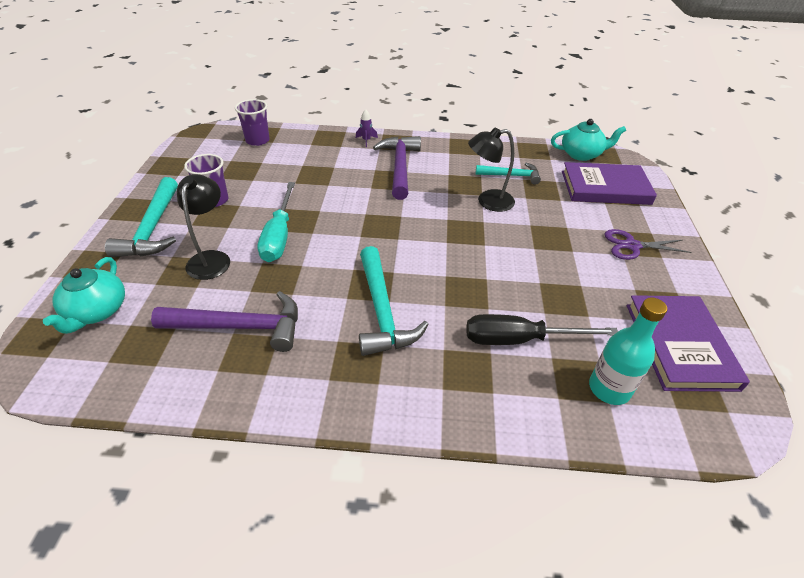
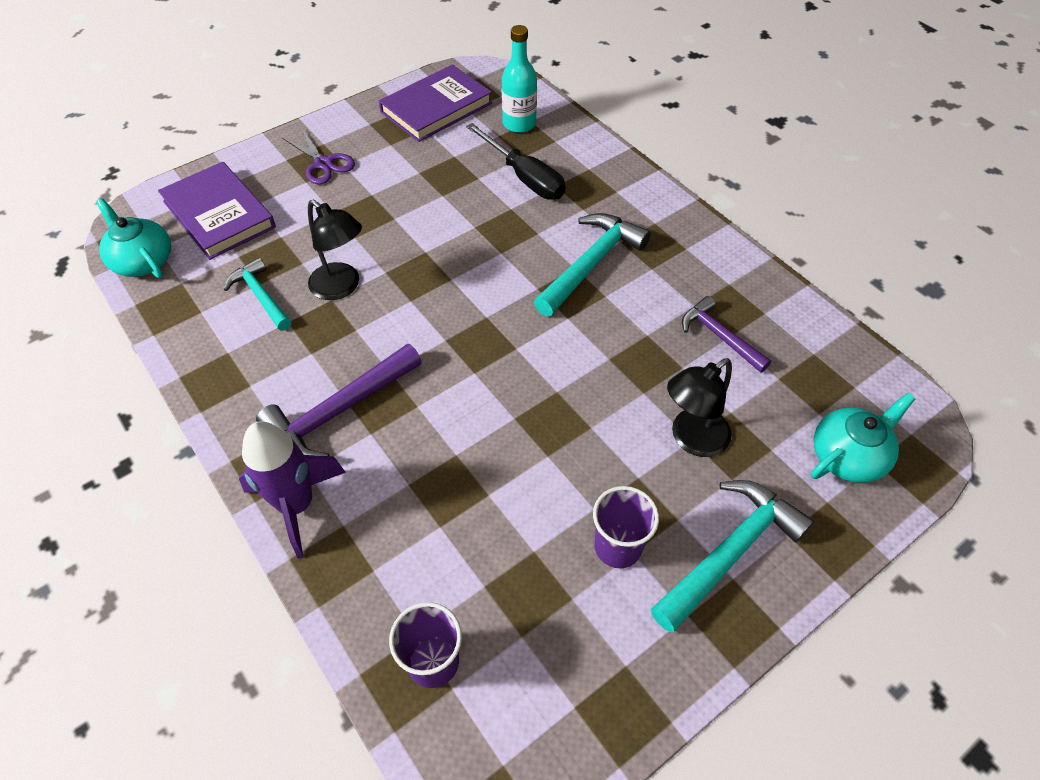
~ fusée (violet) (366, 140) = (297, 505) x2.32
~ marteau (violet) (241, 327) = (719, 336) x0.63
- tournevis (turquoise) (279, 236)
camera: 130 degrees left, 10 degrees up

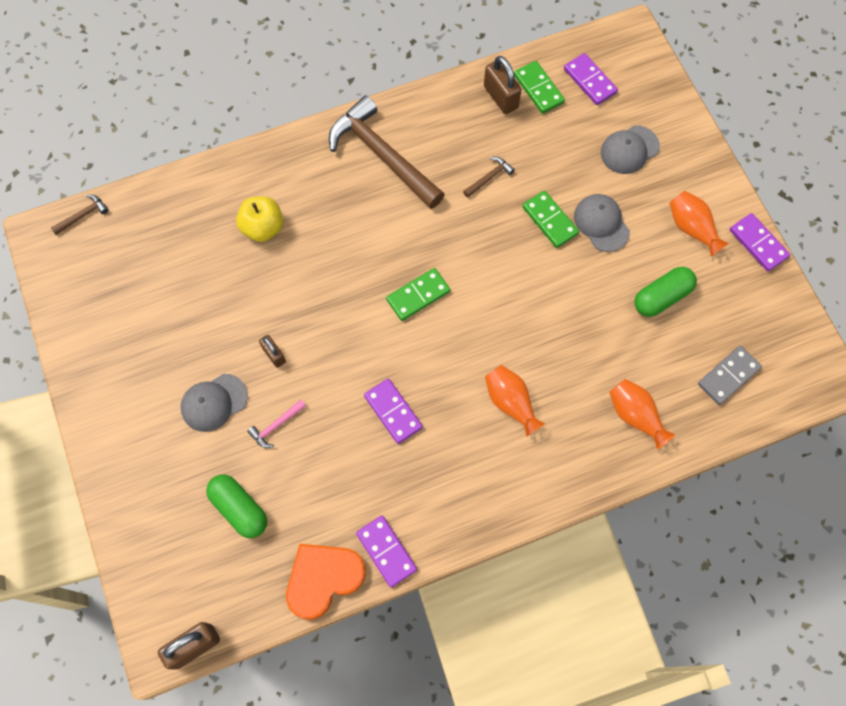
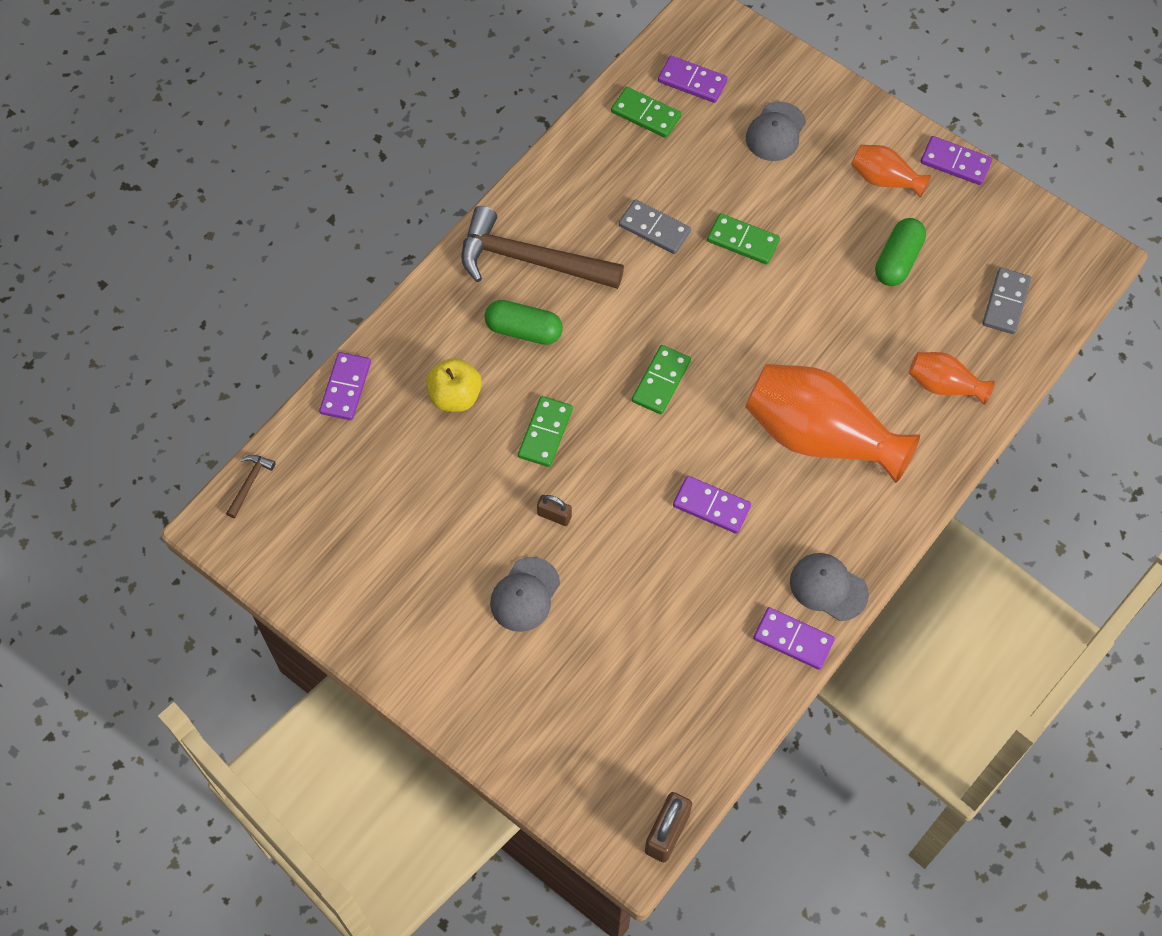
+ domino (violet) (345, 388)
~ gélule (vert) (239, 509) to (524, 330)
+ domino (vert) (545, 433)
~ marteau (marron) (489, 177) to domino (gris) (654, 228)
~ vase (orange) (511, 402) = (819, 436) x2.03
~ casquette (gris) (601, 223) to (828, 587)
- marteau (rose) (276, 425)
- cœur (orange) (323, 579)
- cadenas (marron) (500, 97)
camera: 30 degrees left, 5 degrees down

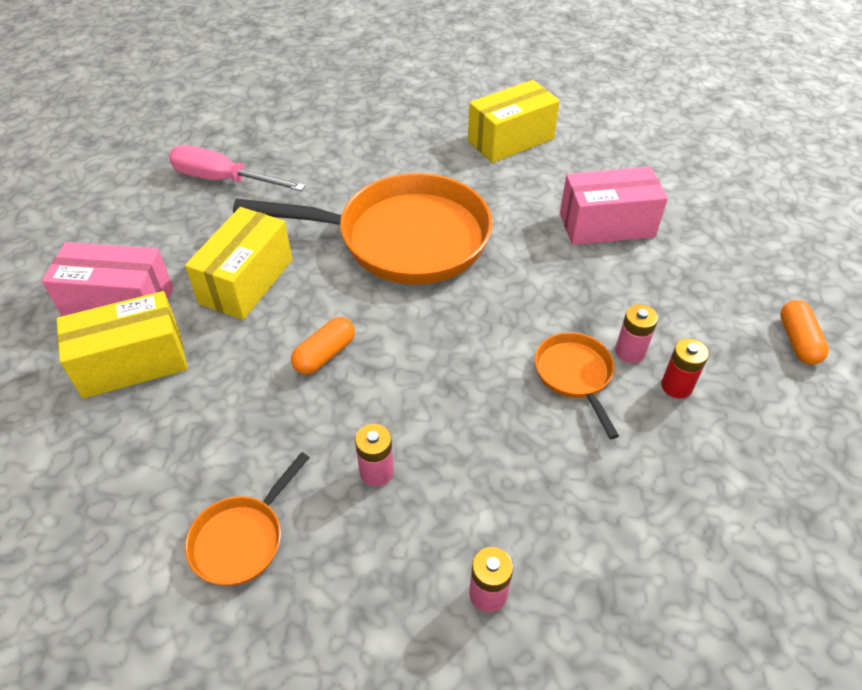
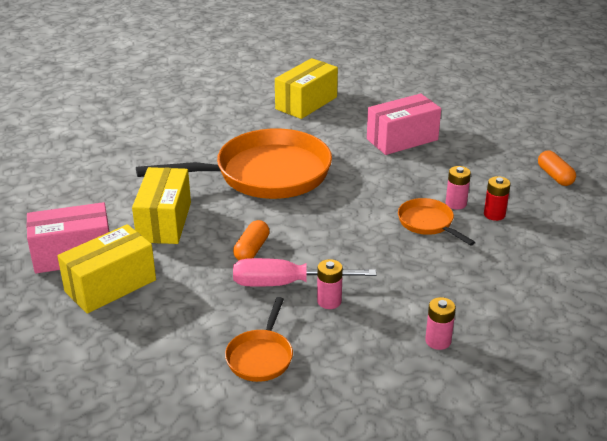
~ tournevis (rose) (223, 180) to (286, 284)
camera: 20 degrees left, 15 degrees down

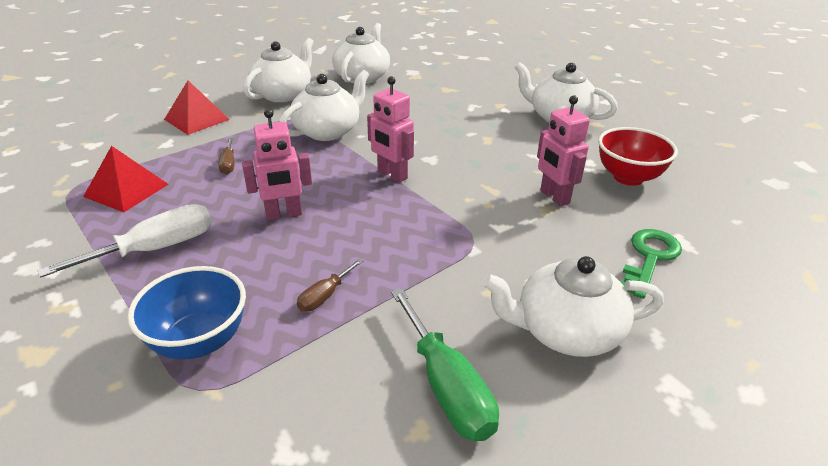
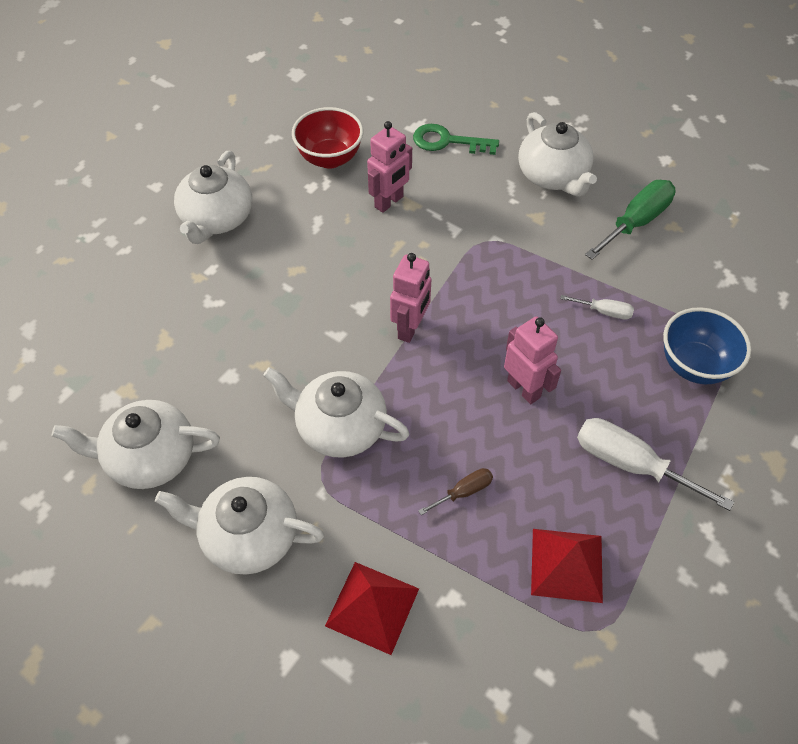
~ tournevis (marron) (325, 296) to tournevis (blanc) (604, 312)
camera: 110 degrees left, 20 degrees up

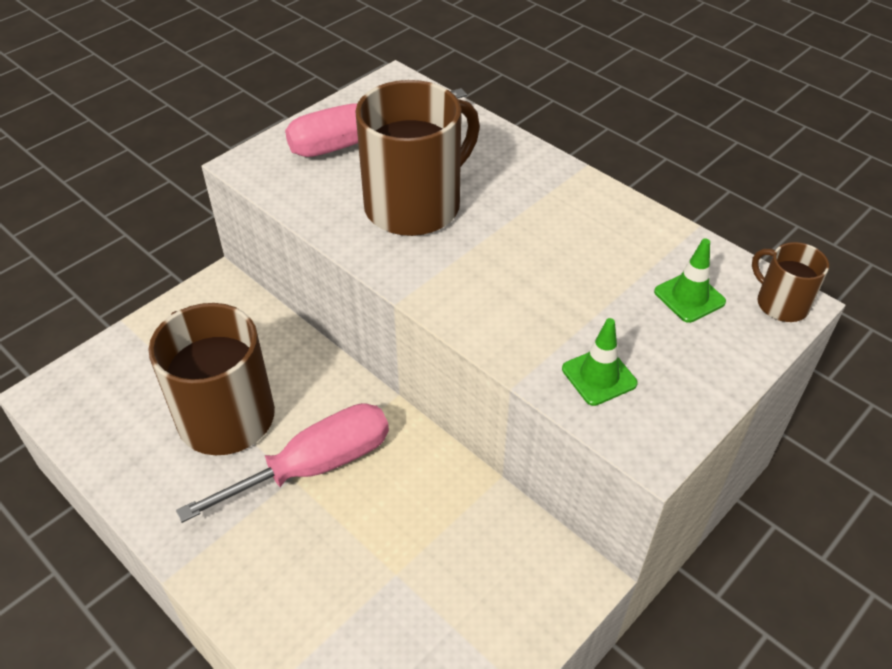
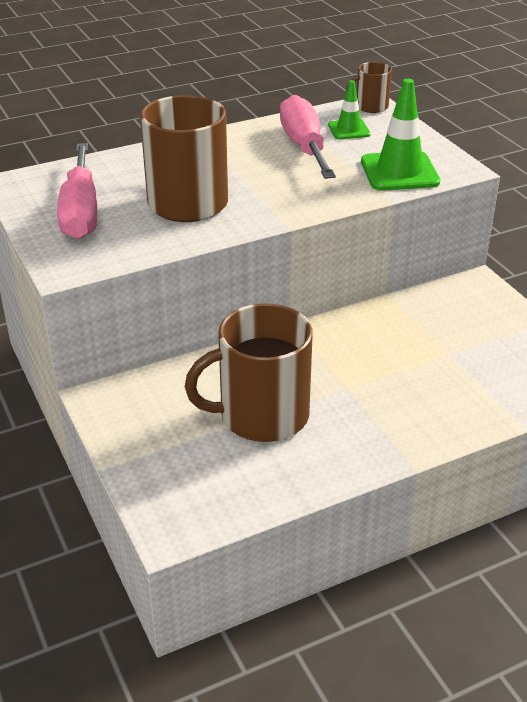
~ tournevis (rose) (314, 466) to (304, 146)
~ cône de chantier (vert) (599, 376) = (399, 172) x1.75
camera: 70 degrees left, 10 degrees down

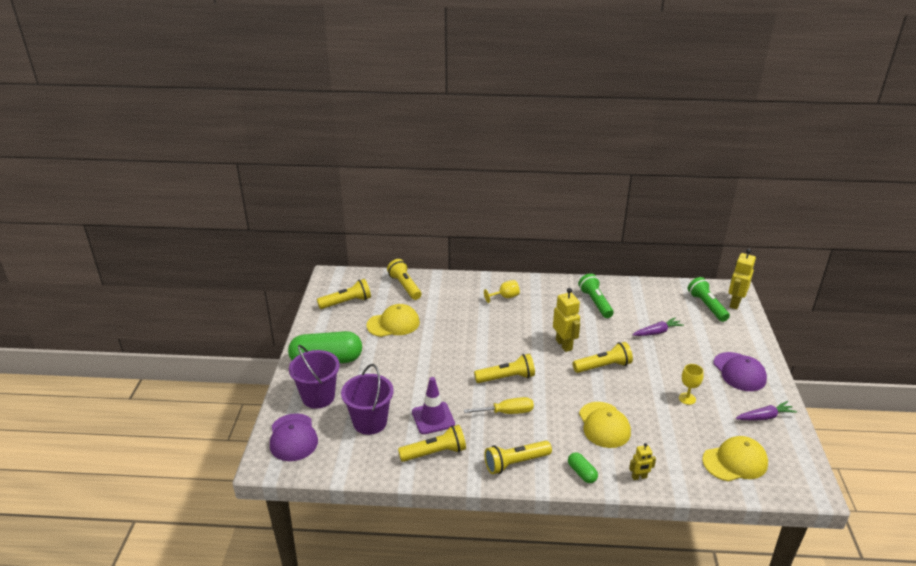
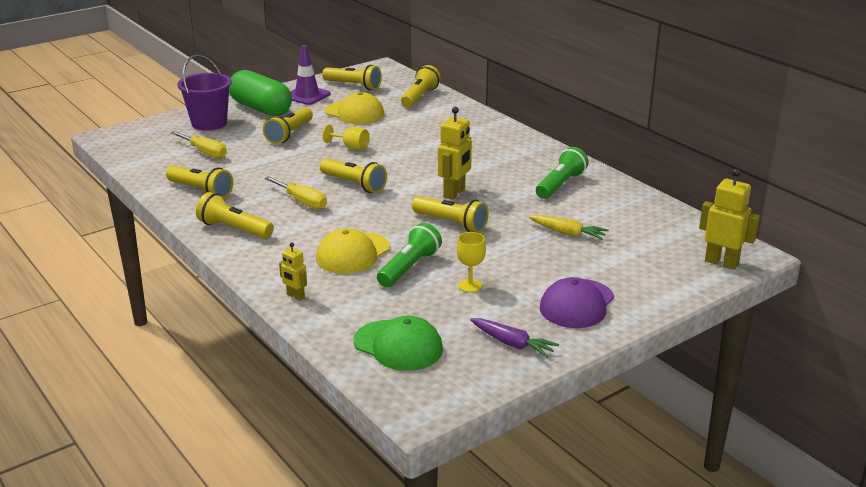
~ seau (violet) (370, 422) to tournevis (jaune) (205, 152)
+ lampe de poche (jaune) (289, 134)
~ cône de chantier (violet) (433, 418) to (307, 96)
~ verre à pied (jaune) (505, 297) to (351, 147)
~ casquette (jaune) (735, 461) to casquette (vert) (398, 345)
~ lampe de poche (vert) (707, 306) to (409, 268)
~ carotte (violet) (657, 332) to carotte (jaune) (568, 233)
~ robot (jaune) (735, 303) = (721, 263) 45 degrees clockwise
- casquette (violet) (293, 437)
- gélule (vert) (581, 473)
camera: 50 degrees right, 5 degrees down

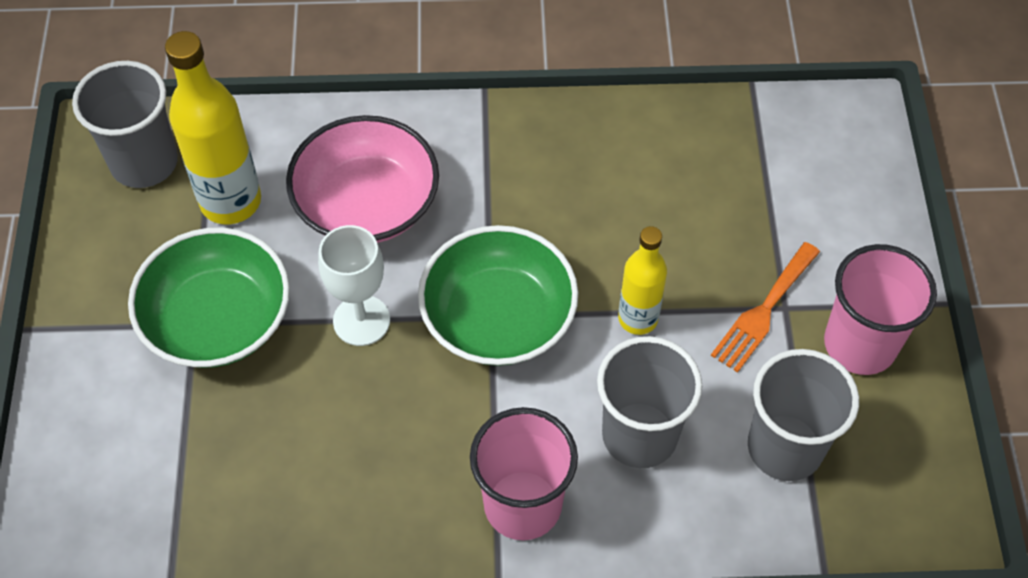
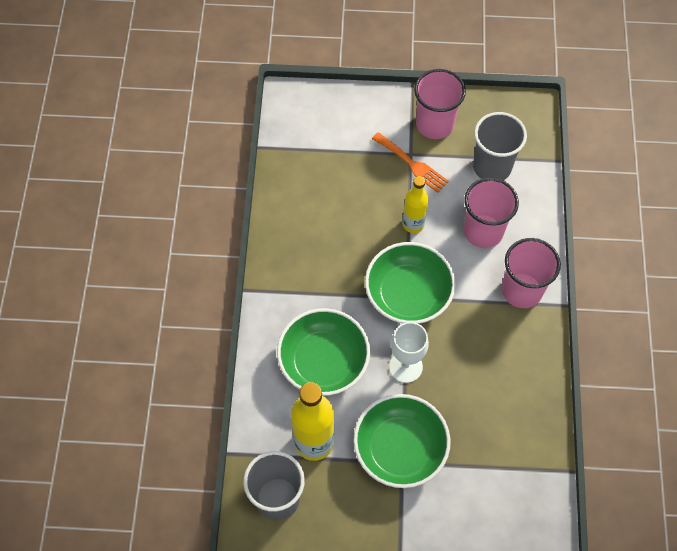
~ bol (rose) (366, 203) to bol (vert) (323, 361)
~ gobelet (gris) (639, 435) to gobelet (rose) (483, 231)
camera: 85 degrees left, 5 degrees up

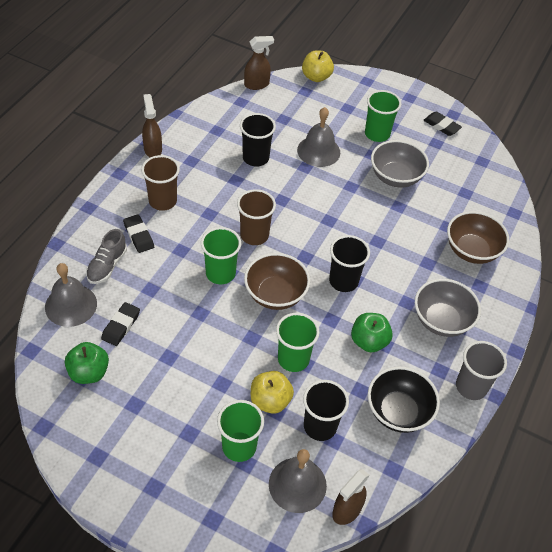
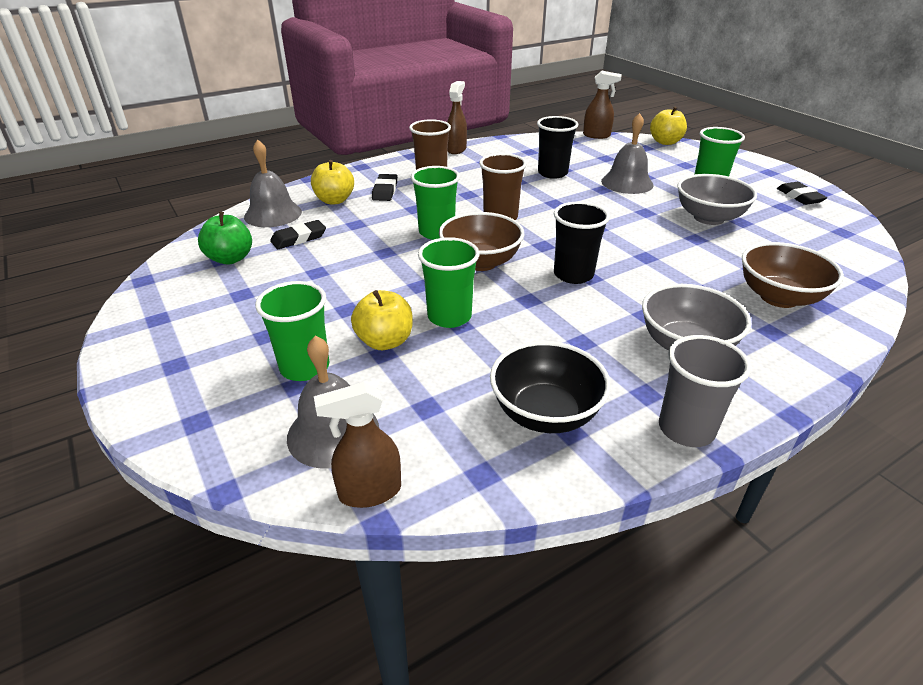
~ chaussure (gris) (107, 266) to pomme (jaune) (334, 200)
- gobelet (noir) (320, 426)
- pomme (vert) (369, 341)
camera: 35 degrees right, 15 degrees down

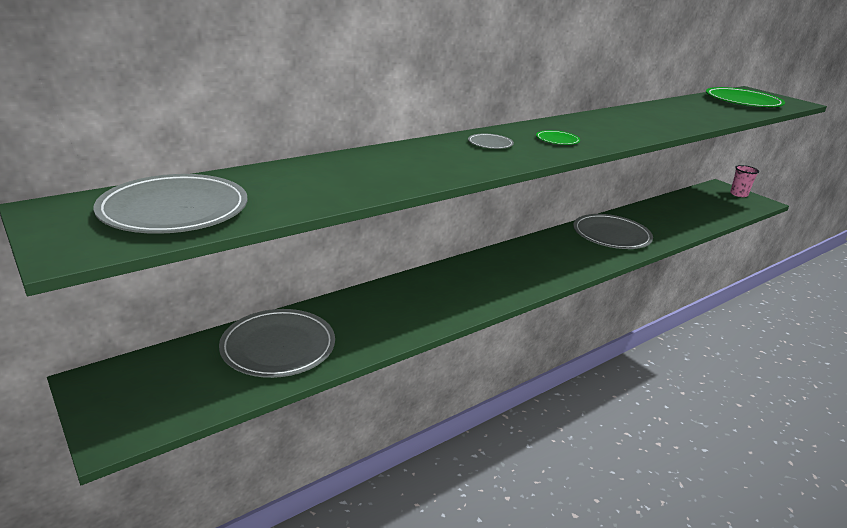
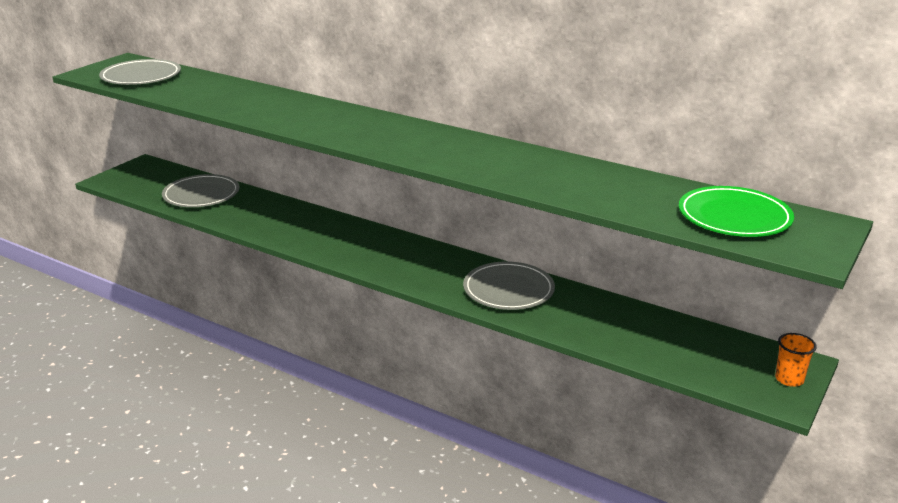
~ gobelet (rose) (738, 194) to gobelet (orange) (789, 379)
- assiette (gris) (490, 144)
- assiette (vert) (557, 140)
camera: 70 degrees right, 0 degrees up

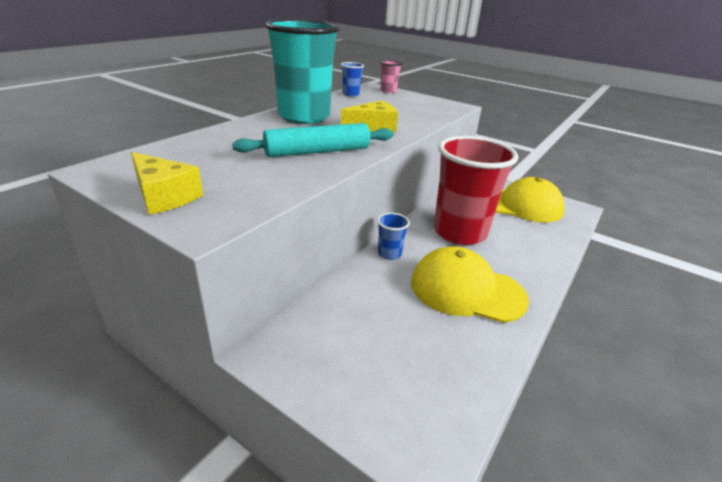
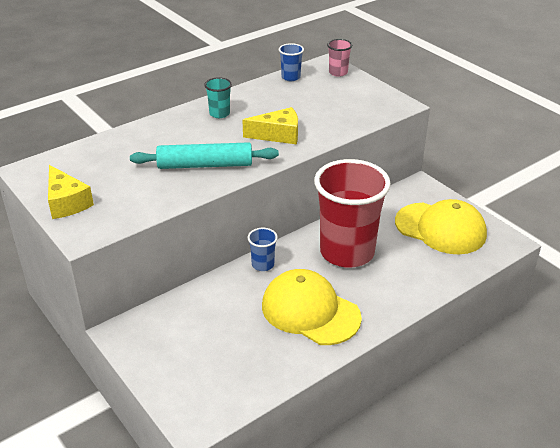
~ gobelet (turquoise) (304, 117) = (219, 114) x0.40
camera: 20 degrees right, 5 degrees up

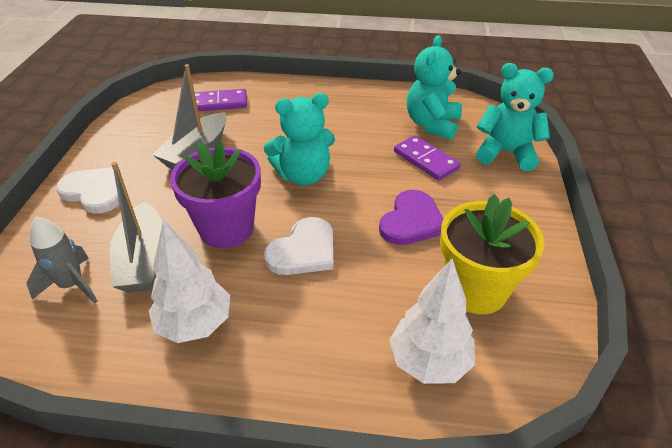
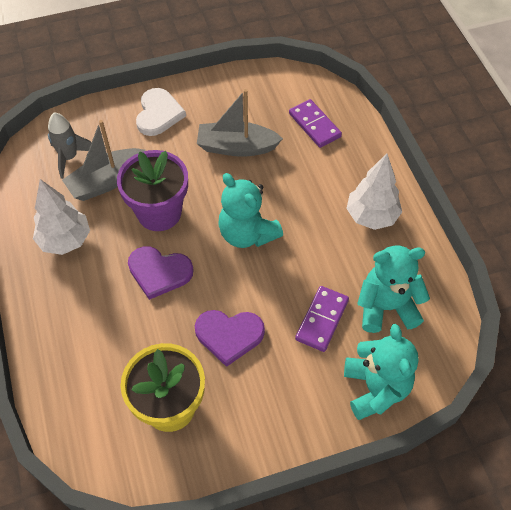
~ cœur (blanc) (303, 250) to cœur (violet) (159, 272)
~ arbre (blanc) (429, 362) to (371, 216)
camera: 65 degrees right, 15 degrees up

